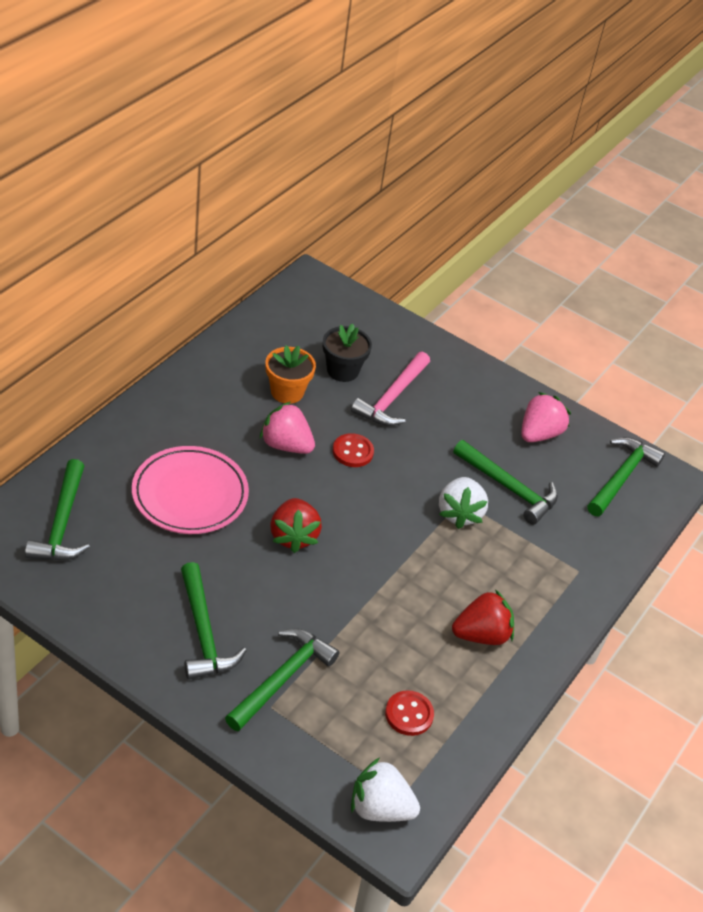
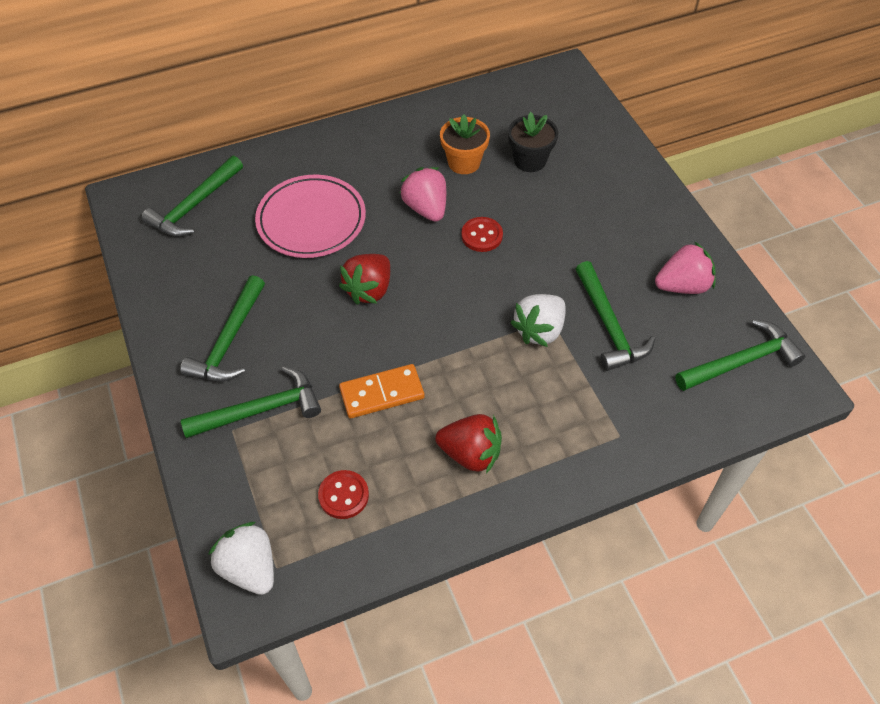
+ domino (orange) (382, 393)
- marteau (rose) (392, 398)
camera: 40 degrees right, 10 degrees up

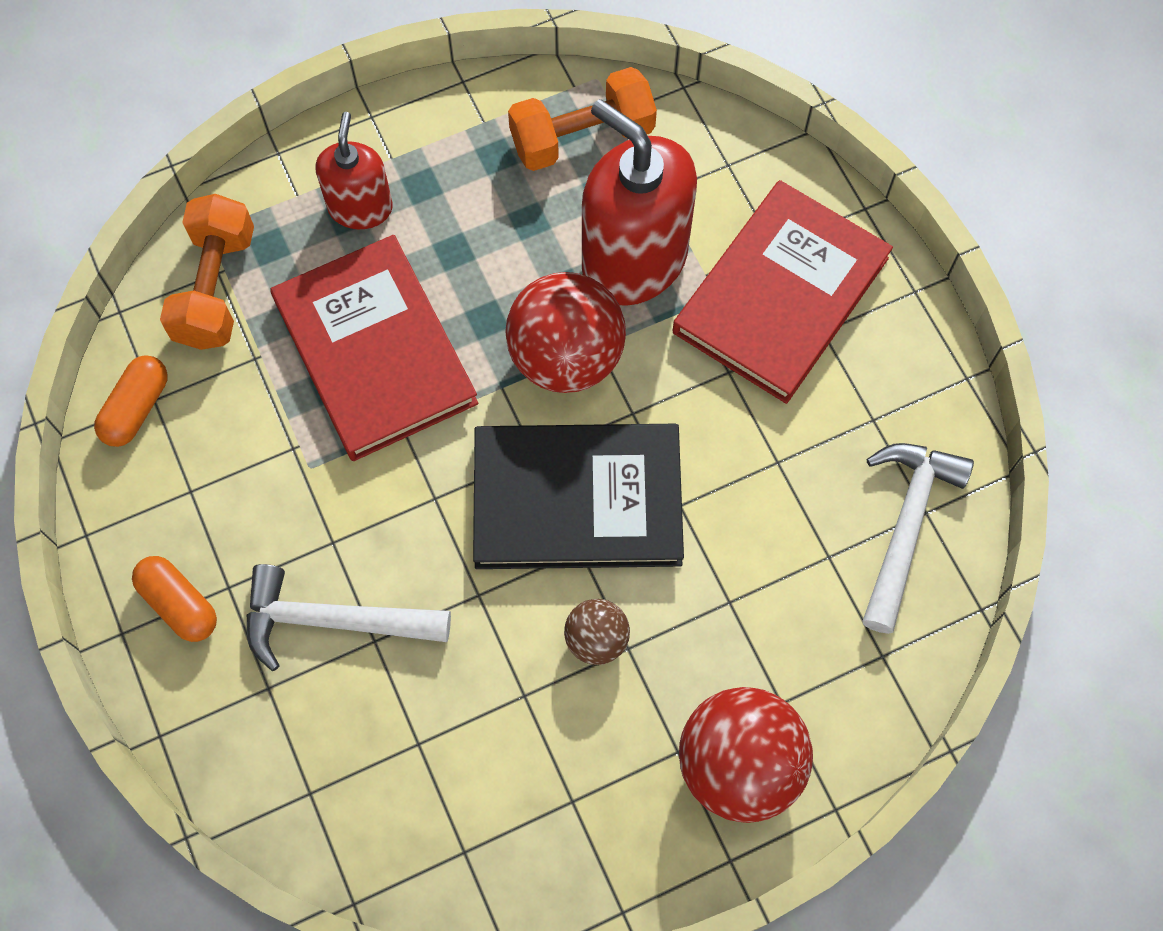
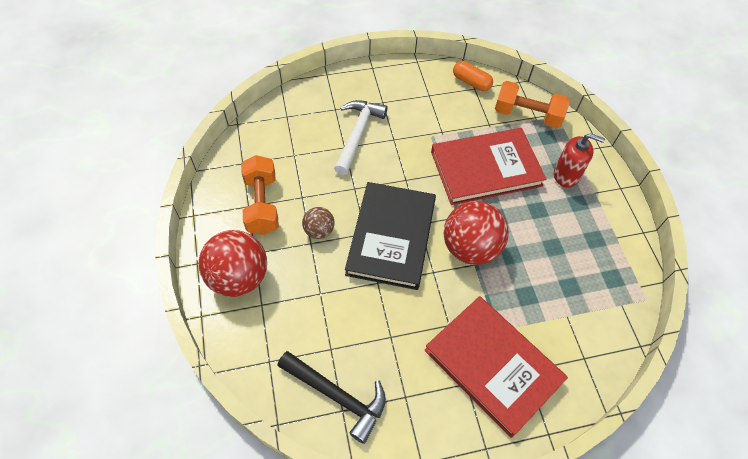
~ haltère (orange) (582, 137) to (262, 204)
~ marteau (blanc) (905, 526) to marteau (noir) (337, 396)
- gélule (orange) (179, 604)
- distributeur de savon (rouge) (634, 260)
camera: 100 degrees right, 10 degrees down

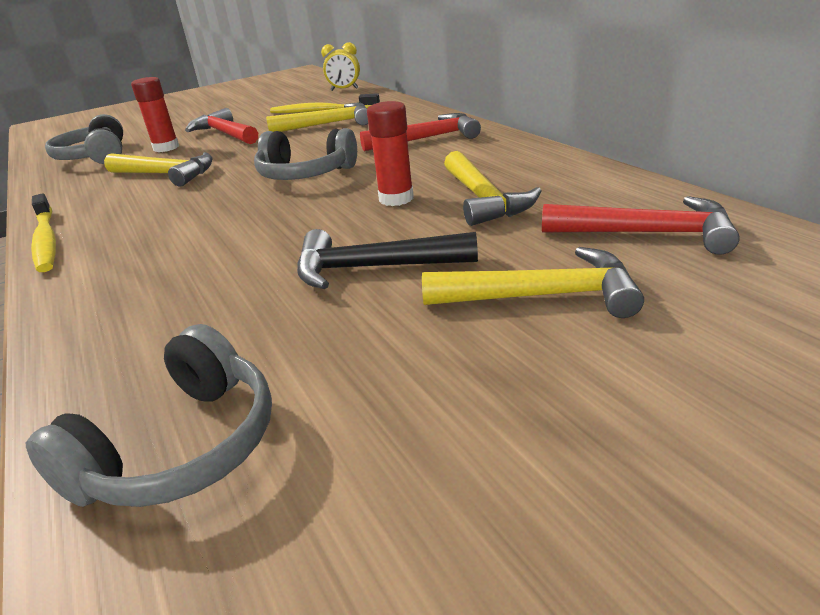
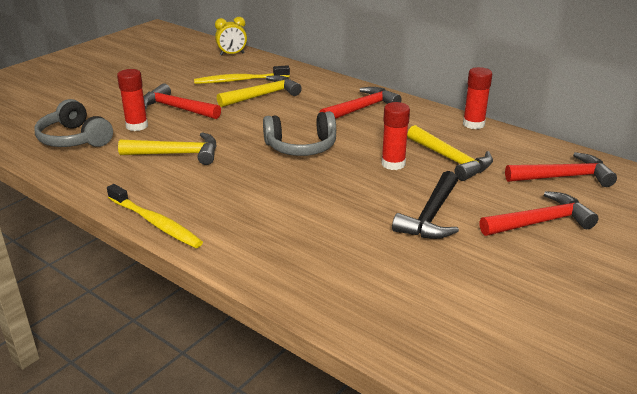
~ marteau (noir) (372, 268) = (430, 216) 45 degrees counterclockwise
+ bâton de colle (rouge) (473, 124)
~ marteau (jaune) (543, 296) to marteau (rouge) (541, 222)
- casque audio (gris) (181, 447)
camera: 25 degrees left, 0 degrees up

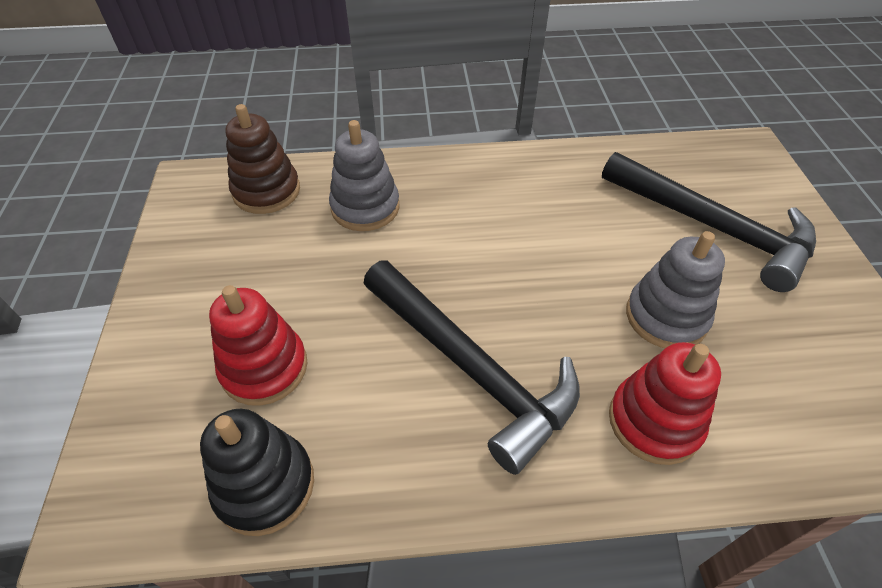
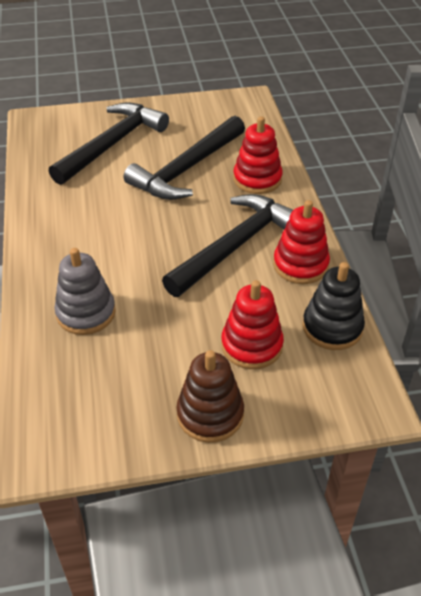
~ jouet à empiler (gris) (666, 316) to marteau (noir) (187, 169)
~ jouet à empiler (marron) (266, 191) to (210, 414)
+ jouet à empiler (rouge) (300, 265)
camera: 95 degrees left, 5 degrees down

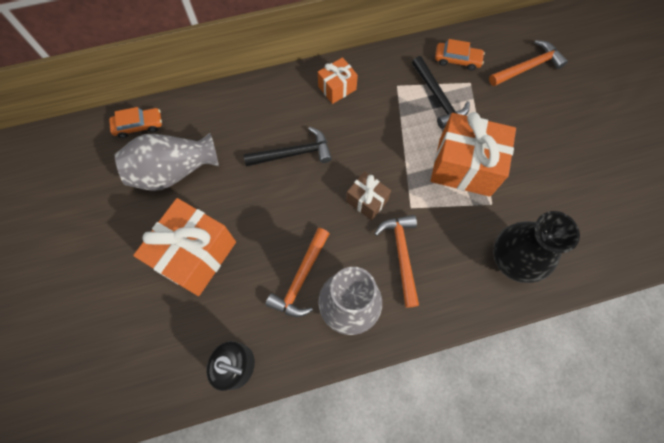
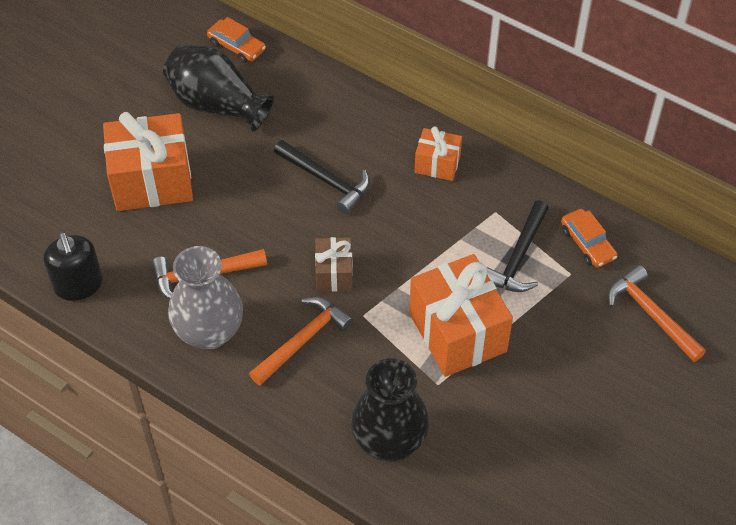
~ vase (gris) (173, 171) to vase (noir) (217, 105)
~ marteau (orange) (528, 67) = (651, 314) 150 degrees counterclockwise
camera: 50 degrees right, 15 degrees down

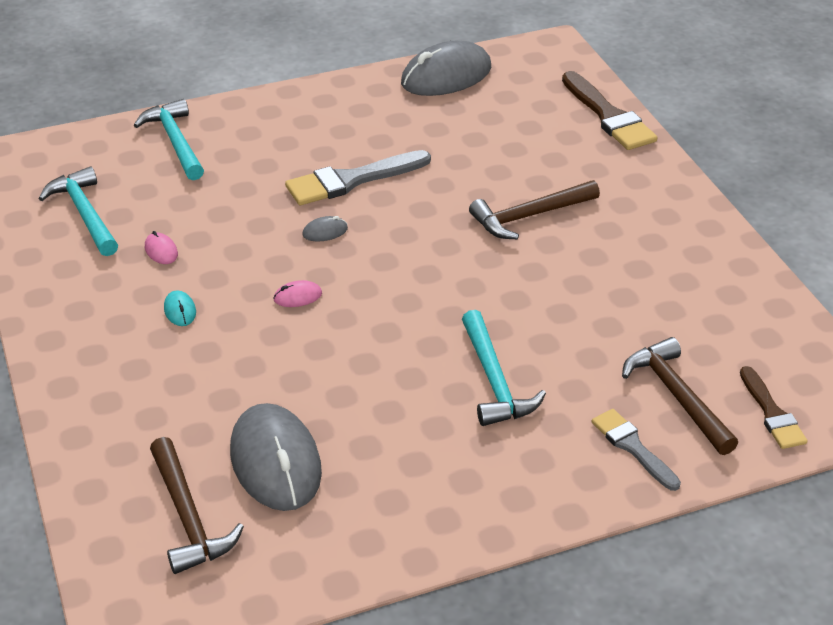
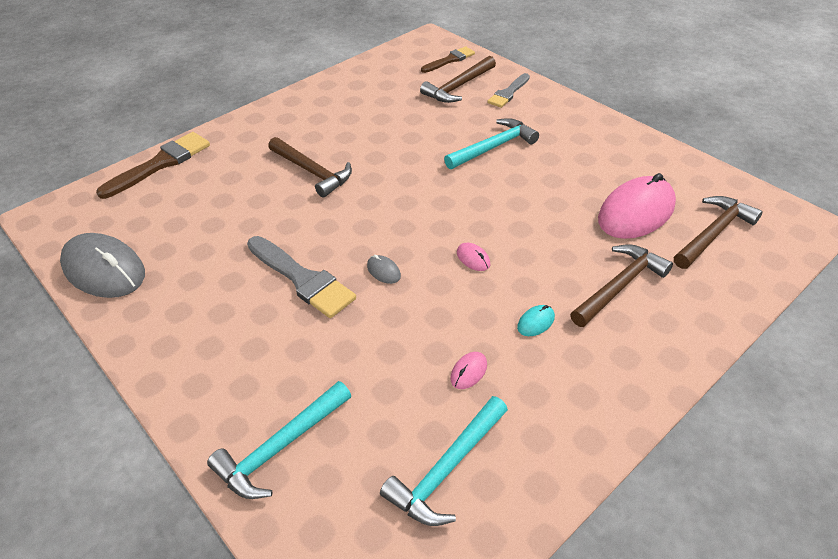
+ marteau (marron) (620, 286)
~ souris (gris) (276, 462) to souris (rose) (636, 212)
camera: 110 degrees left, 5 degrees up

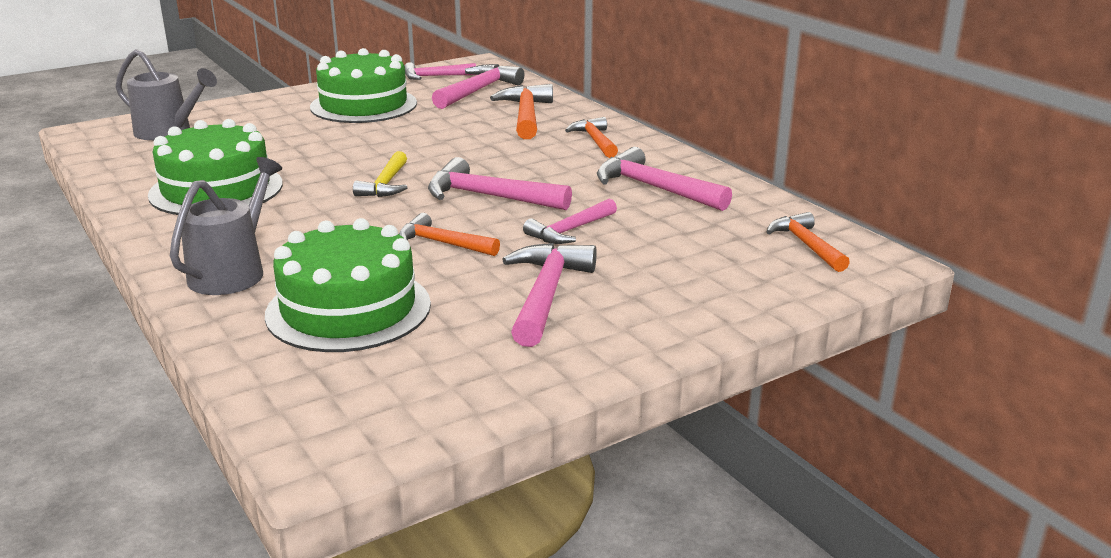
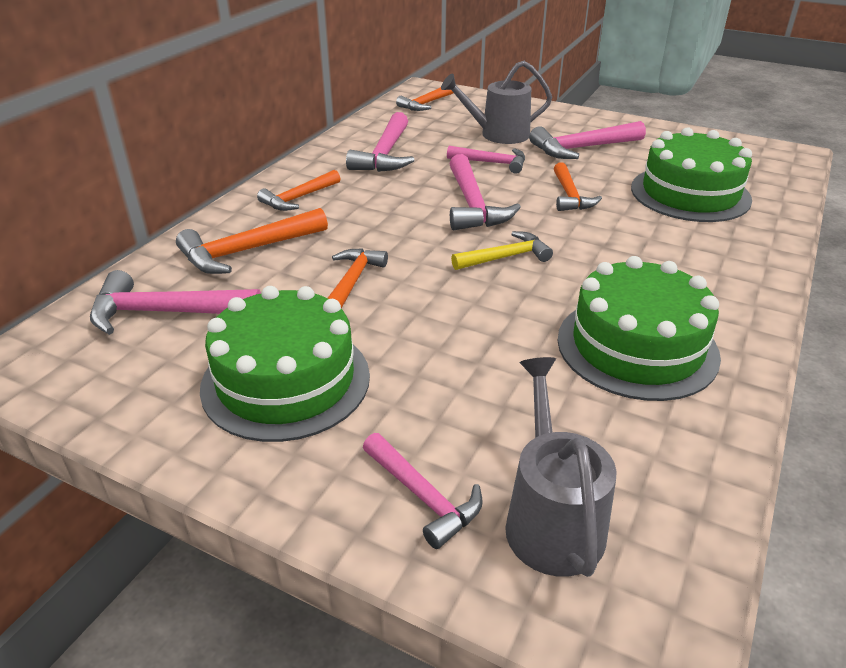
+ marteau (orange) (353, 280)
~ marteau (rose) (434, 77) to (423, 497)
~ arrosoir (gris) (232, 272) to (498, 134)
camera: 120 degrees left, 10 degrees up

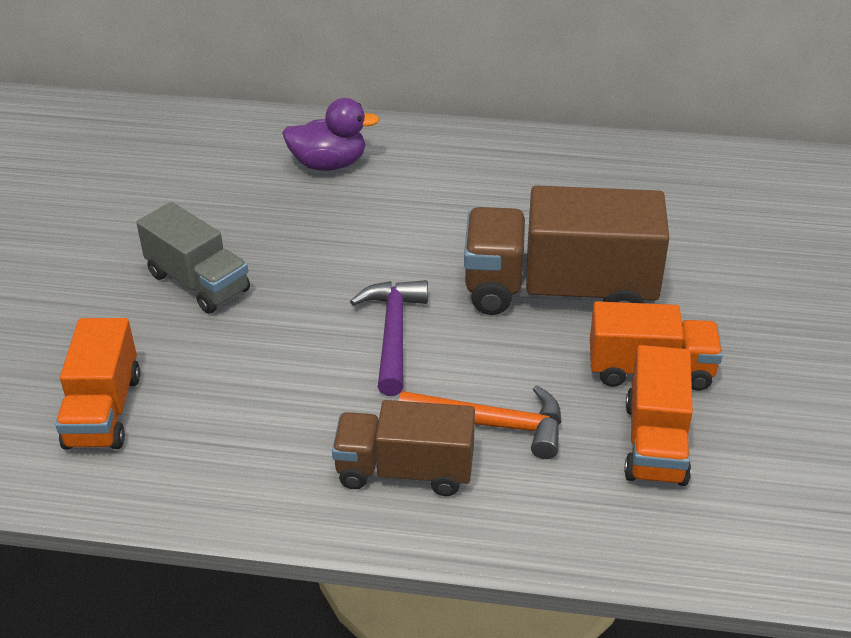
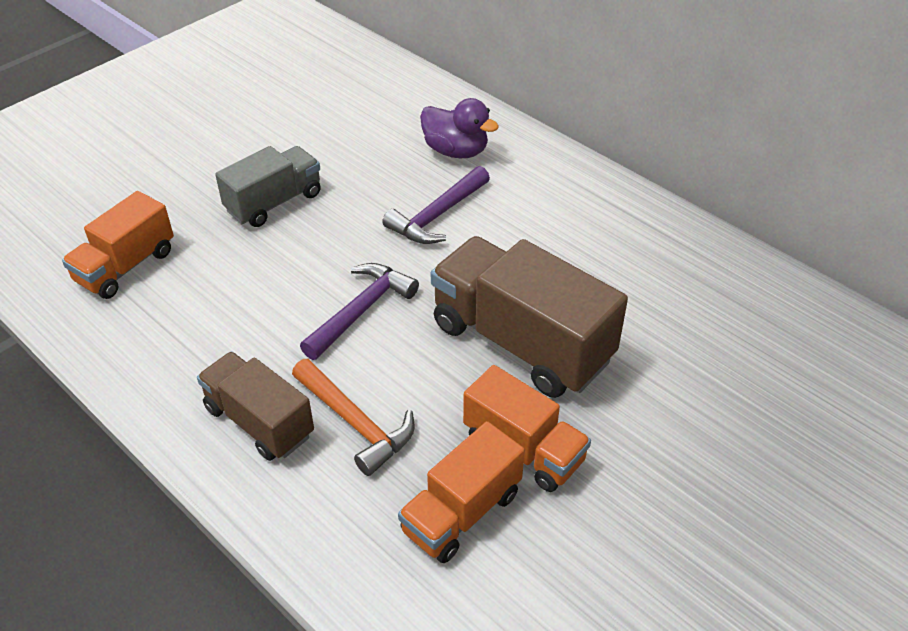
~ camion (gris) (198, 282) = (274, 202) 120 degrees counterclockwise
+ marteau (violet) (437, 215)
camera: 35 degrees right, 5 degrees up

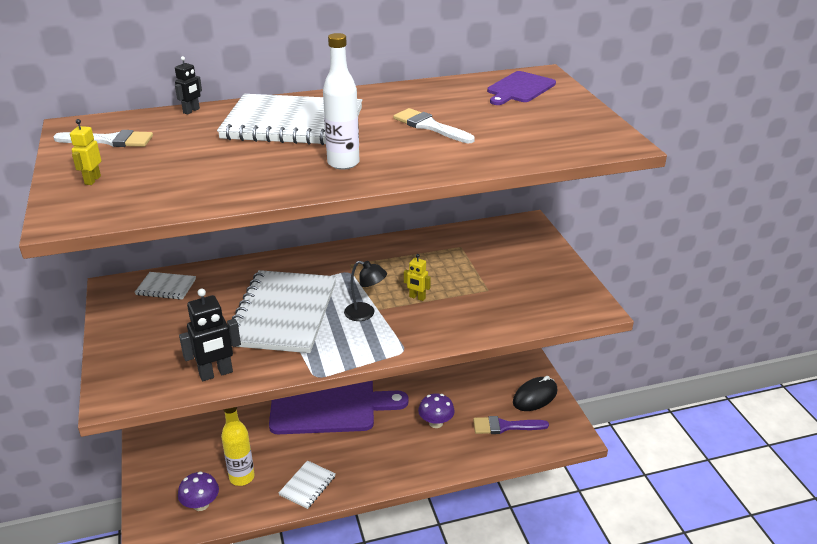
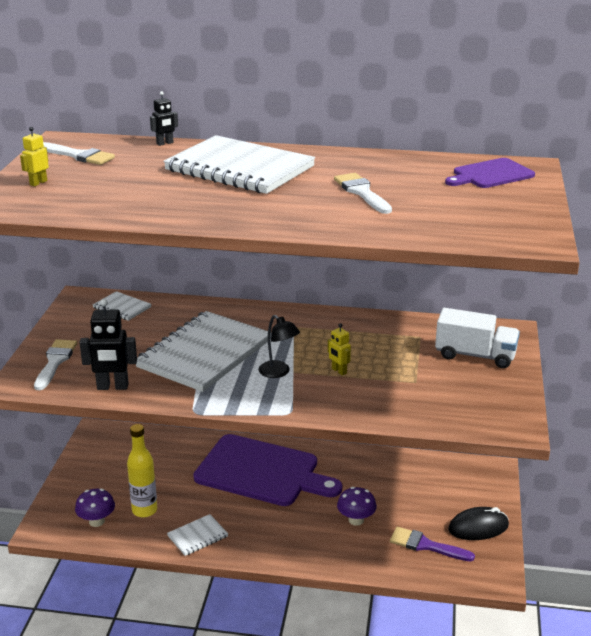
+ pinceau (blanc) (55, 362)
+ camion (blanc) (475, 355)
- bouteille (blanc) (343, 163)
camera: 25 degrees right, 5 degrees down

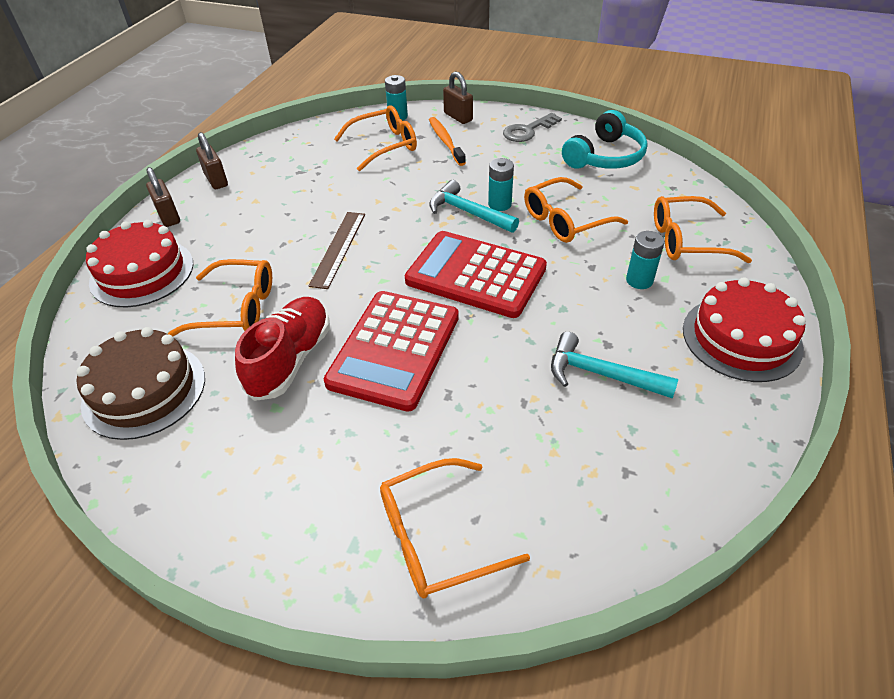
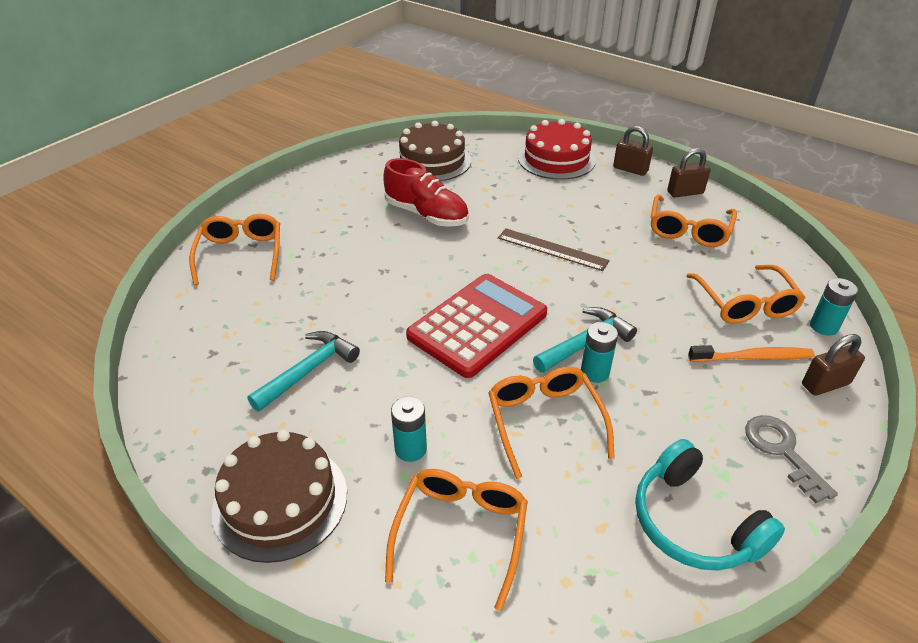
~ gâteau (rouge) (741, 338) to gâteau (marron) (280, 501)
~ cadenas (marron) (168, 216) = (630, 169) 45 degrees clockwise
~ lunettes (orange) (236, 308) to (688, 230)
- calculatrice (rouge) (395, 349)
camera: 105 degrees right, 5 degrees down

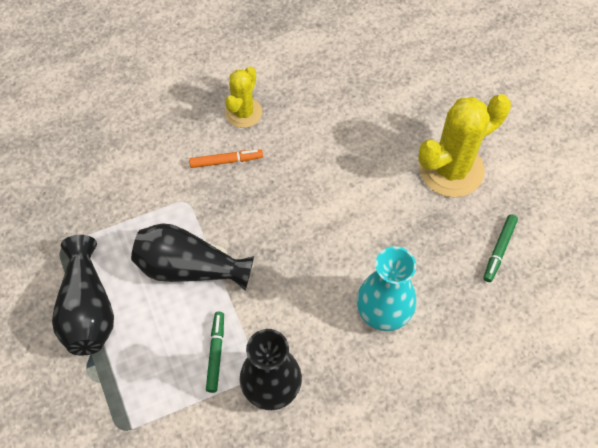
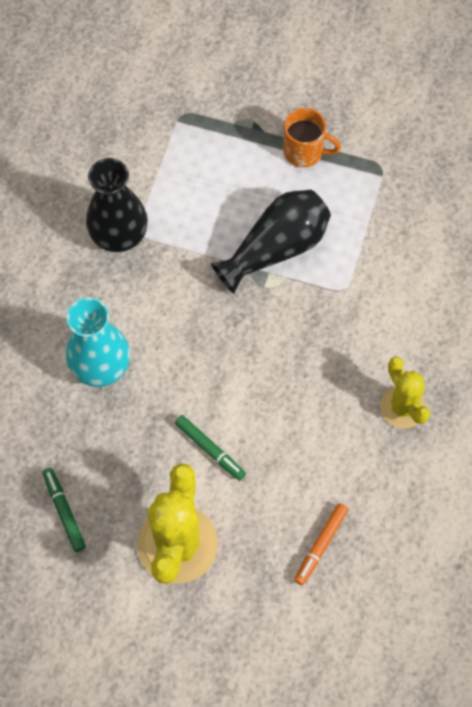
~ feutre (vert) (216, 353) to (210, 449)
~ vase (noir) (88, 309) to tasse (orange) (304, 152)
~ feutre (orange) (226, 161) to (320, 545)
camera: 130 degrees right, 5 degrees up

